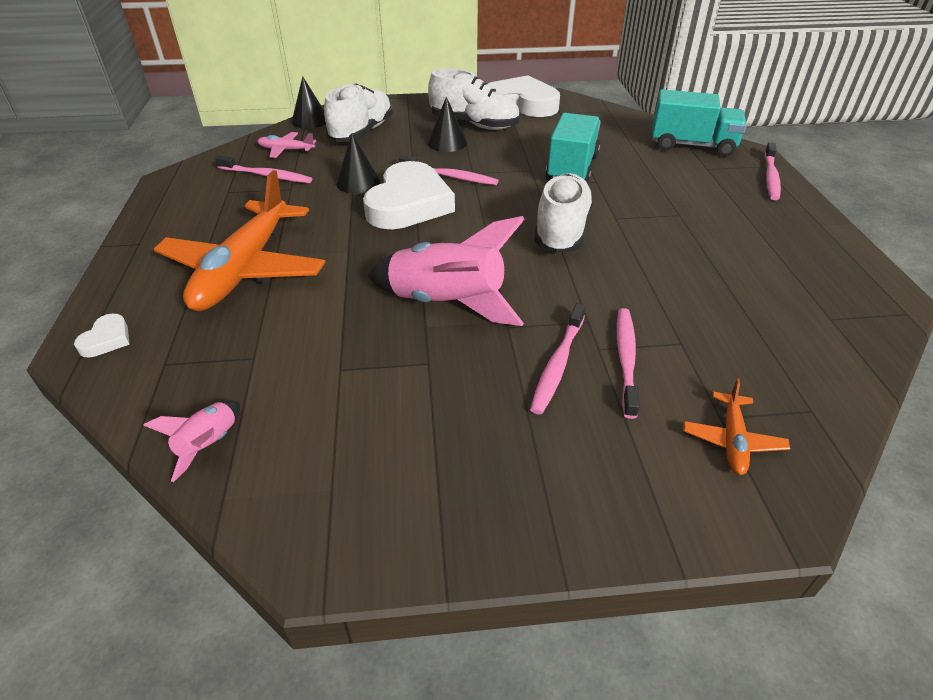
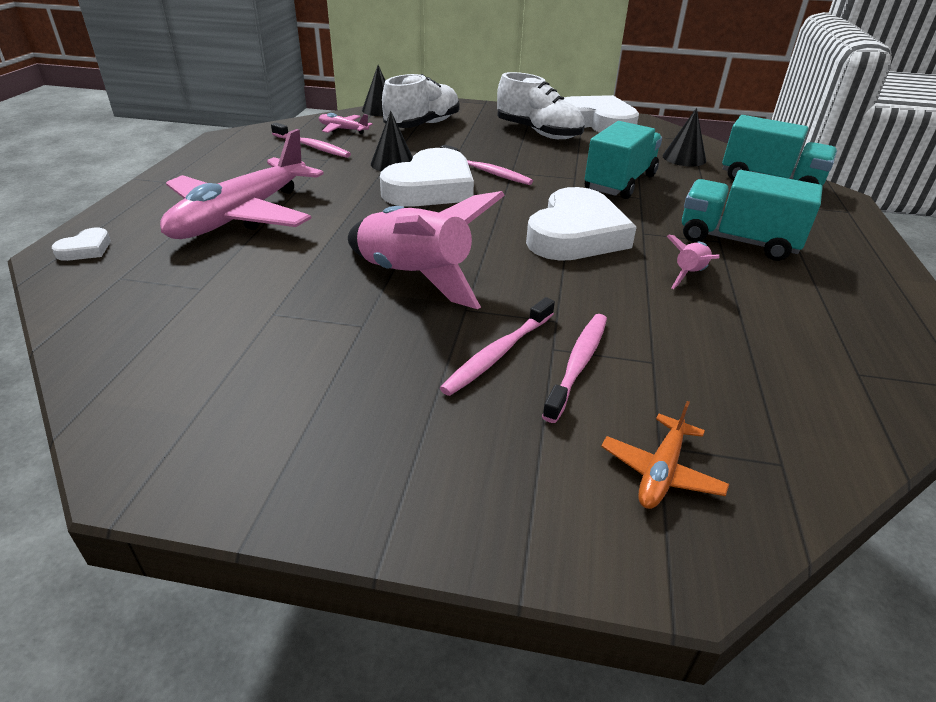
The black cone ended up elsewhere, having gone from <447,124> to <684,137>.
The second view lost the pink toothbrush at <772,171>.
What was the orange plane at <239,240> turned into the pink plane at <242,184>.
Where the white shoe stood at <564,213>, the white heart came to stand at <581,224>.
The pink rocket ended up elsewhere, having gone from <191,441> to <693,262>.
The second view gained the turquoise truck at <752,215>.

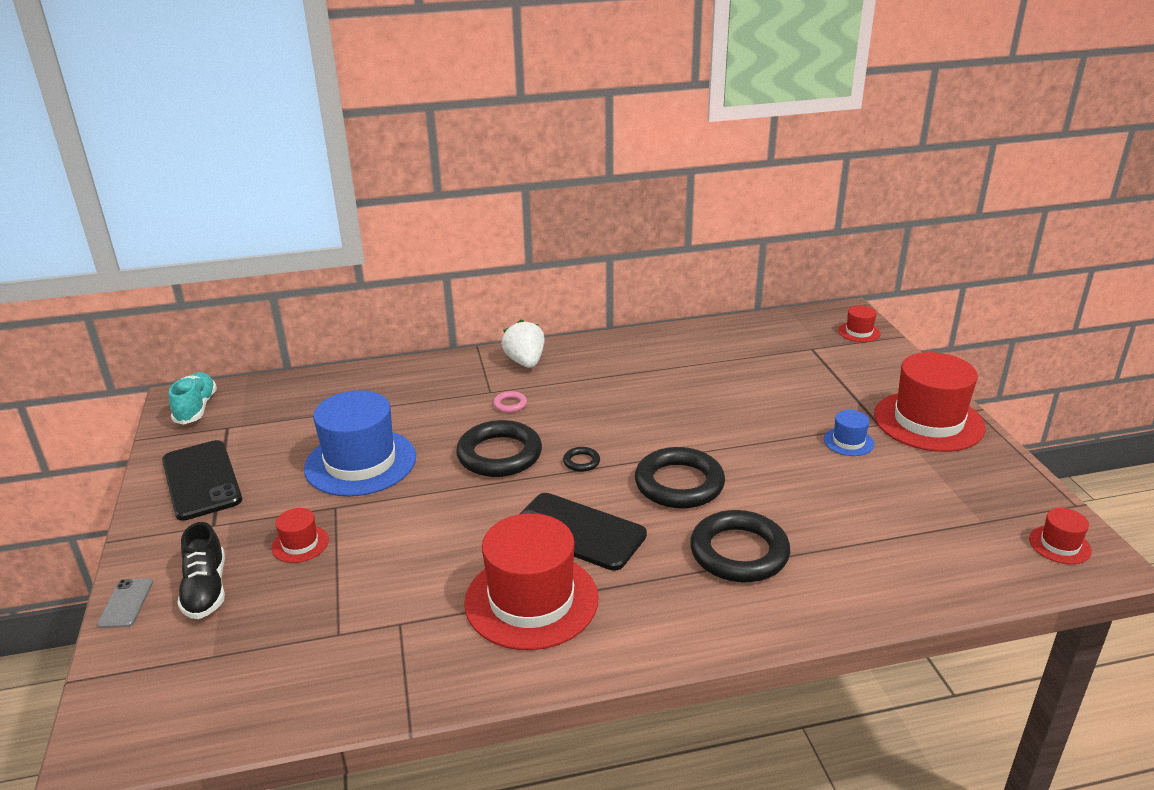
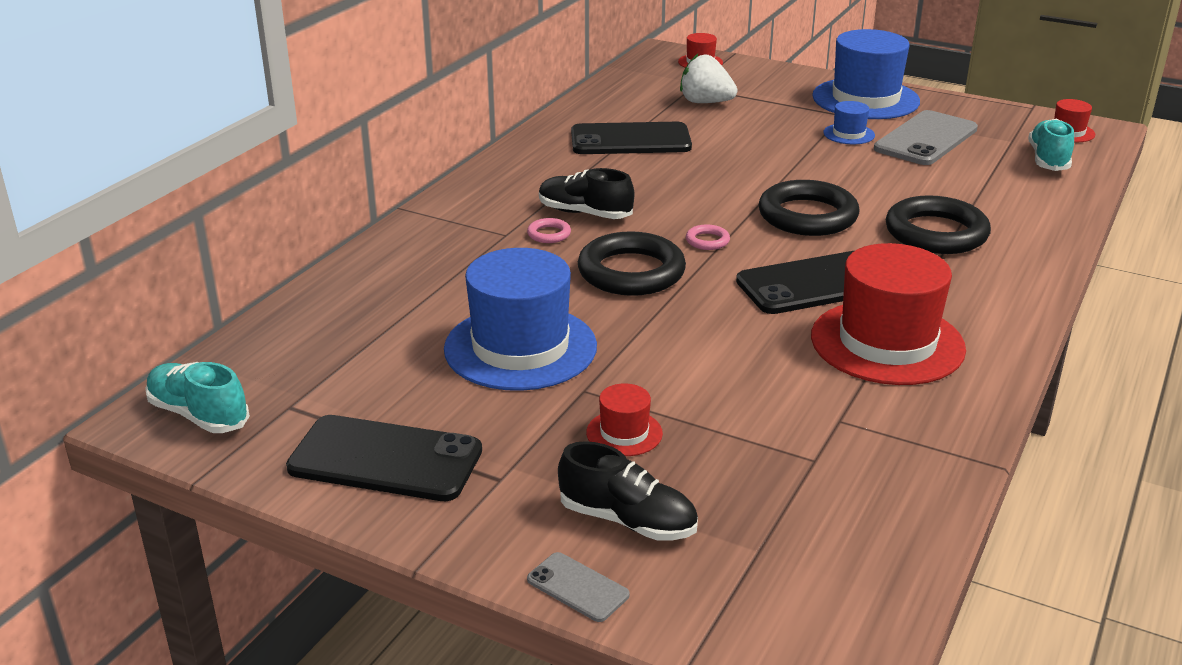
The white strawberry ended up elsewhere, having gone from <523,343> to <708,78>.
What was the red hat at <930,402> turned into the blue hat at <866,74>.
What was the black ring at <581,459> turned into the pink ring at <708,237>.
The second view gained the grey phone at <926,137>.
The second view gained the turquoise shoe at <1051,145>.
The second view gained the black phone at <631,138>.
The second view gained the black shoe at <586,193>.

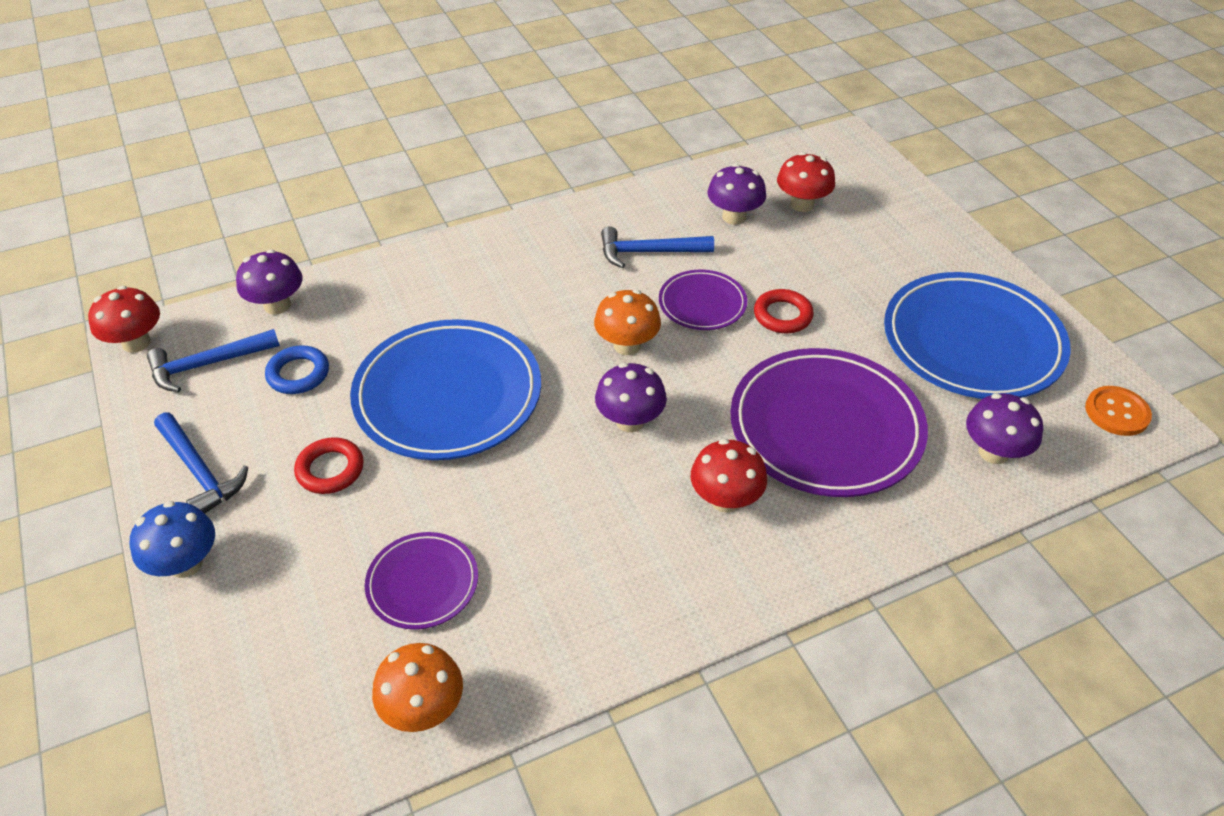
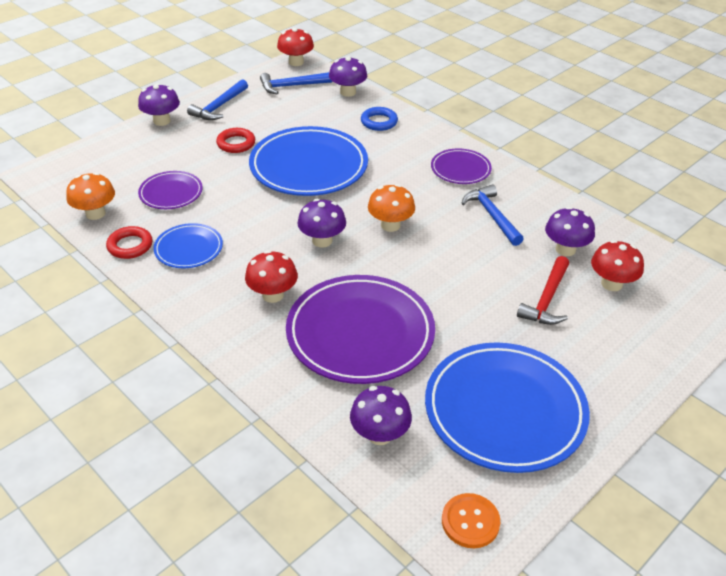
The purple plate ended up elsewhere, having gone from <703,300> to <461,166>.
The red ring ended up elsewhere, having gone from <784,311> to <129,242>.
The blue hammer at <213,360> ended up facing another way, 60 degrees counterclockwise from before.
The blue ring ended up elsewhere, having gone from <297,369> to <379,119>.
What was the blue mushroom at <172,539> turned into the purple mushroom at <159,104>.
The second view gained the blue plate at <188,245>.
The second view gained the red hammer at <543,290>.

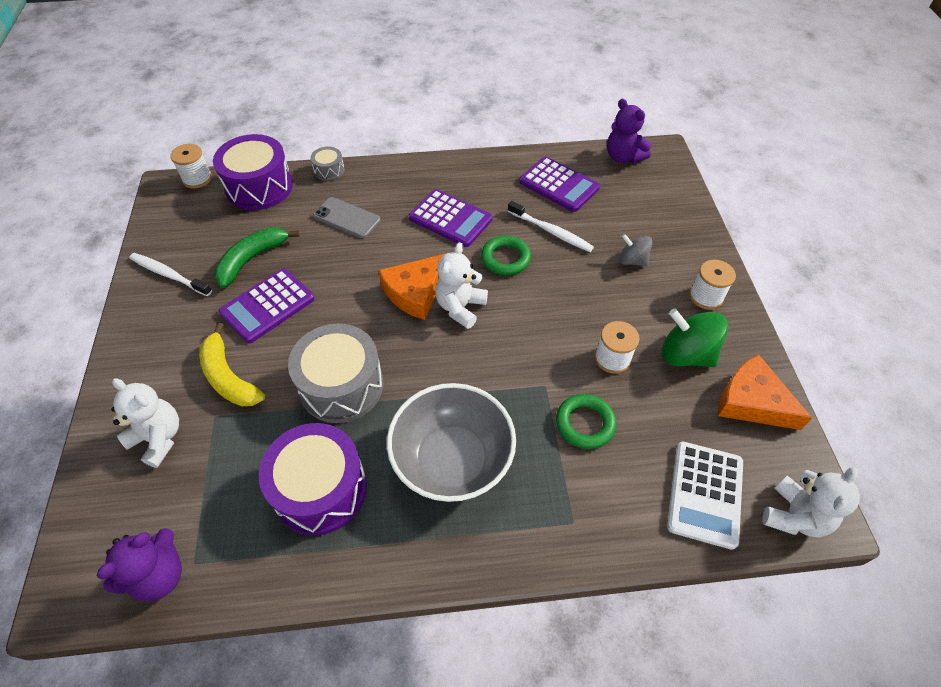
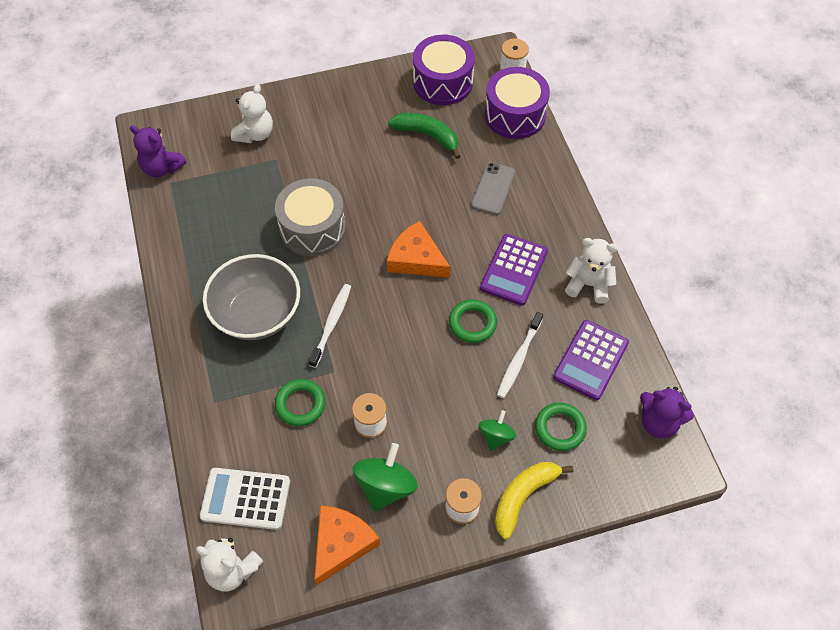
The purple teddy bear at <629,131> ended up facing another way, 105 degrees counterclockwise from before.
The second view lost the grey drum at <327,164>.
What was the grey spinning top at <635,250> turned into the green spinning top at <497,430>.
The white teddy bear ended up elsewhere, having gone from <461,285> to <591,270>.
The white toothbrush ended up elsewhere, having gone from <170,274> to <329,326>.
The second view lost the purple calculator at <266,306>.
The yellow banana ended up elsewhere, having gone from <232,364> to <534,500>.
The purple drum ended up elsewhere, having gone from <313,479> to <444,70>.
The second view gained the green ring at <561,427>.

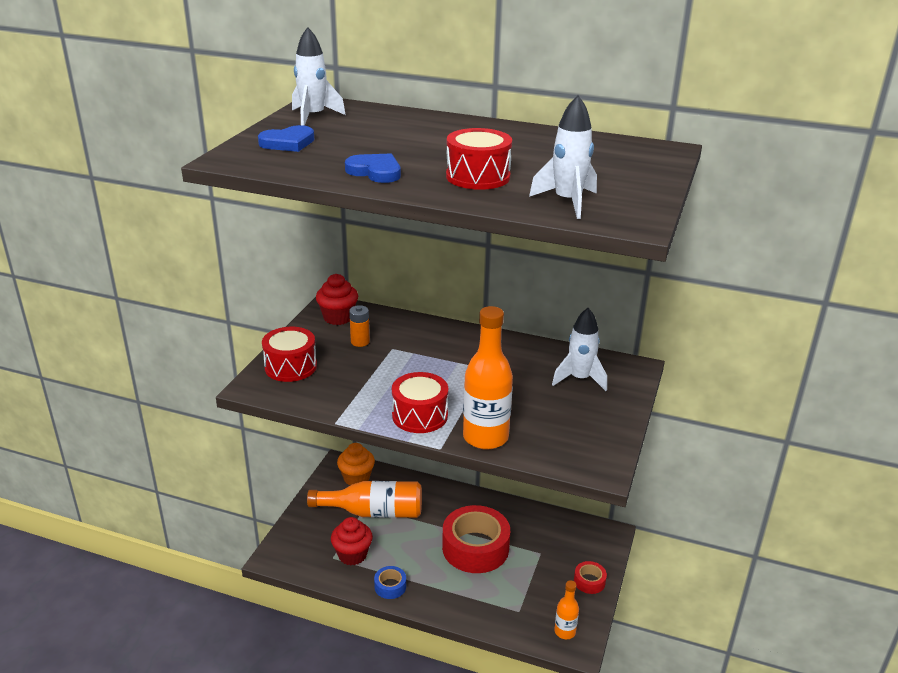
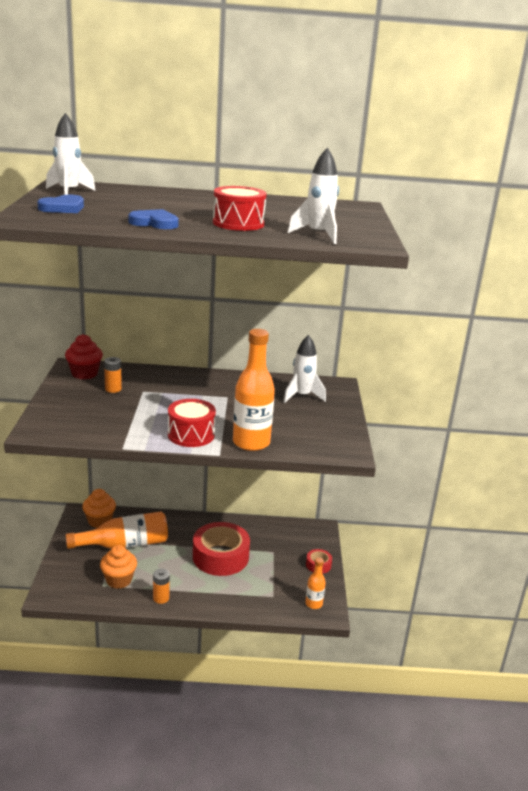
The second view lost the red drum at <289,354>.
What was the red cupcake at <352,541> turned into the orange cupcake at <118,567>.
Where the blue tape stood at <390,582>, the orange battery came to stand at <161,586>.

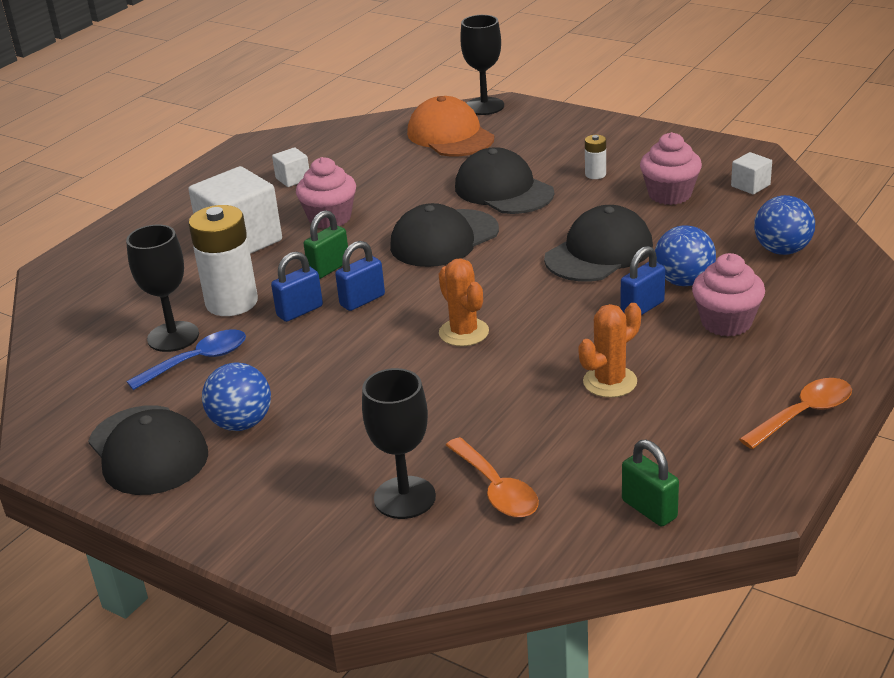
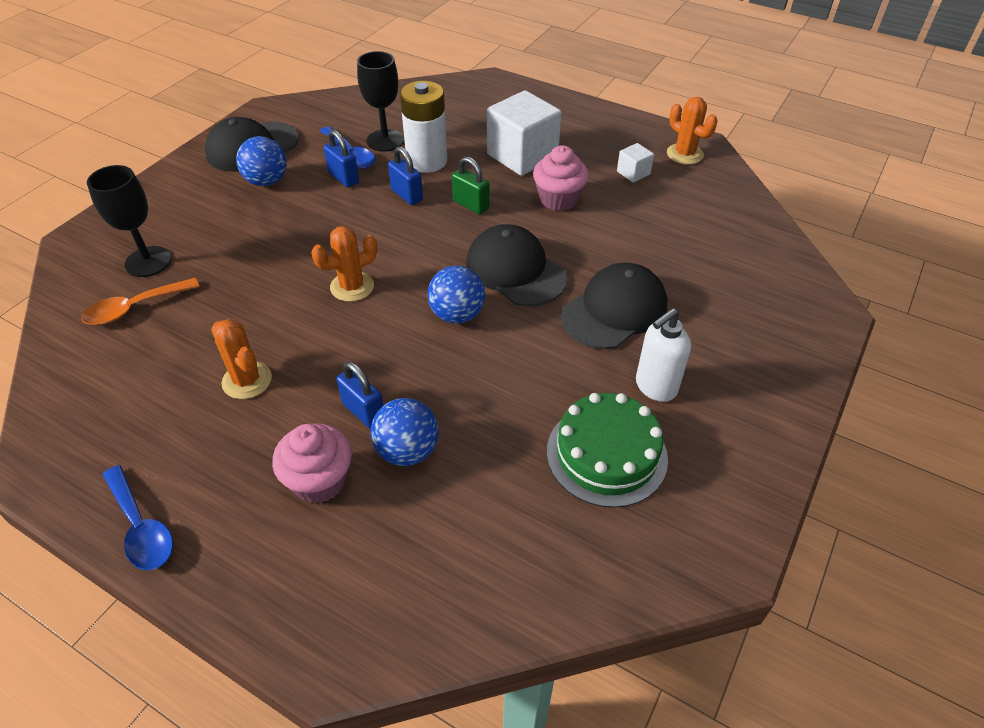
The second view lost the black goblet at <482,65>.
The second view lost the orange cap at <450,126>.
Where the pink cupcake stood at <671,168>, the green cake came to stand at <607,450>.
Where the white battery stood at <595,157>, the white soap dispenser came to stand at <663,355>.
The second view lost the white cube at <751,173>.
The blue ball ended up elsewhere, having gone from <784,225> to <456,295>.
The second view lost the black cap at <598,243>.
The blue padlock ended up elsewhere, having gone from <360,276> to <341,158>.
What was the orange spoon at <795,413> turned into the blue spoon at <138,517>.
The second view lost the green padlock at <650,483>.
The second view gained the orange cactus at <692,131>.

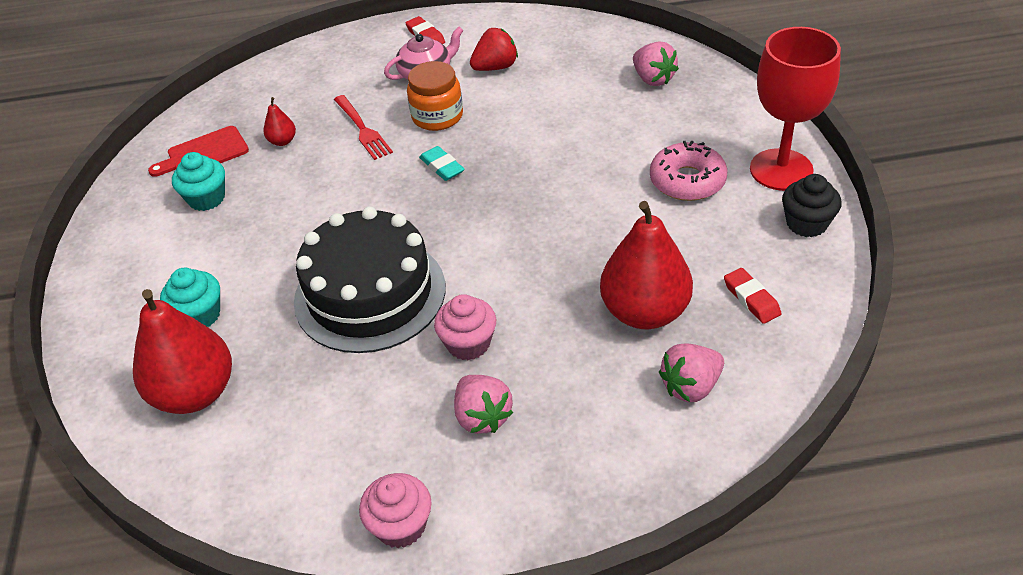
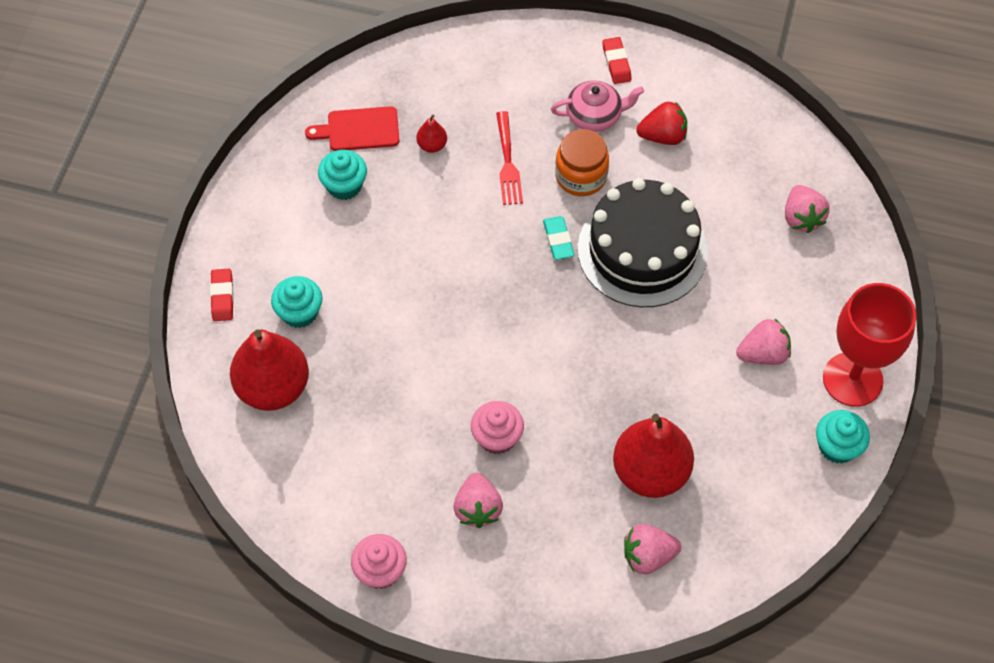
Where the pink donut stood at <688,171>, the pink strawberry came to stand at <763,341>.
What was the black cupcake at <811,205> turned into the turquoise cupcake at <843,437>.
The black cake ended up elsewhere, having gone from <370,279> to <643,242>.
The red eraser ended up elsewhere, having gone from <752,296> to <222,295>.

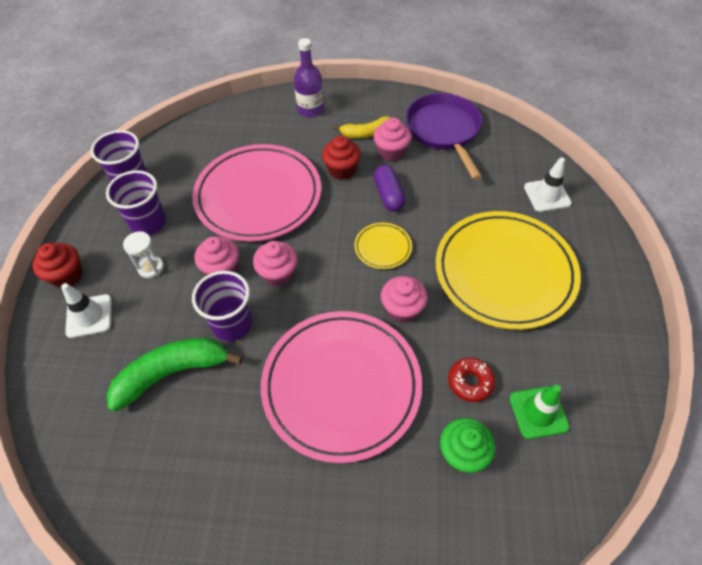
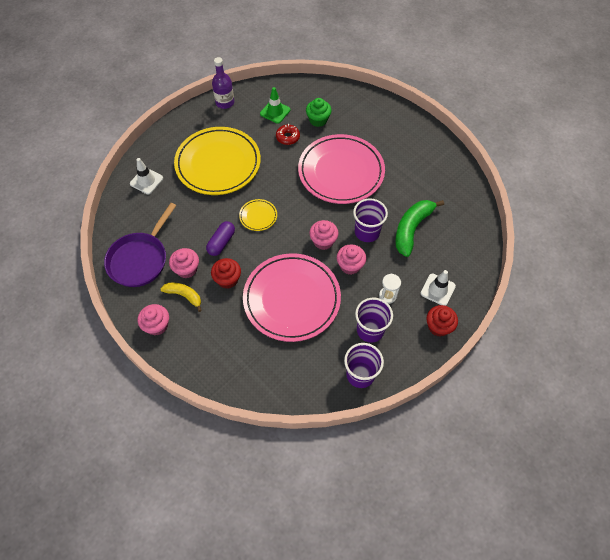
The purple bottle ended up elsewhere, having gone from <309,77> to <223,83>.
The pink cupcake ended up elsewhere, having gone from <404,299> to <153,320>.
The green banana at <175,375> ended up facing another way, 105 degrees clockwise from before.

